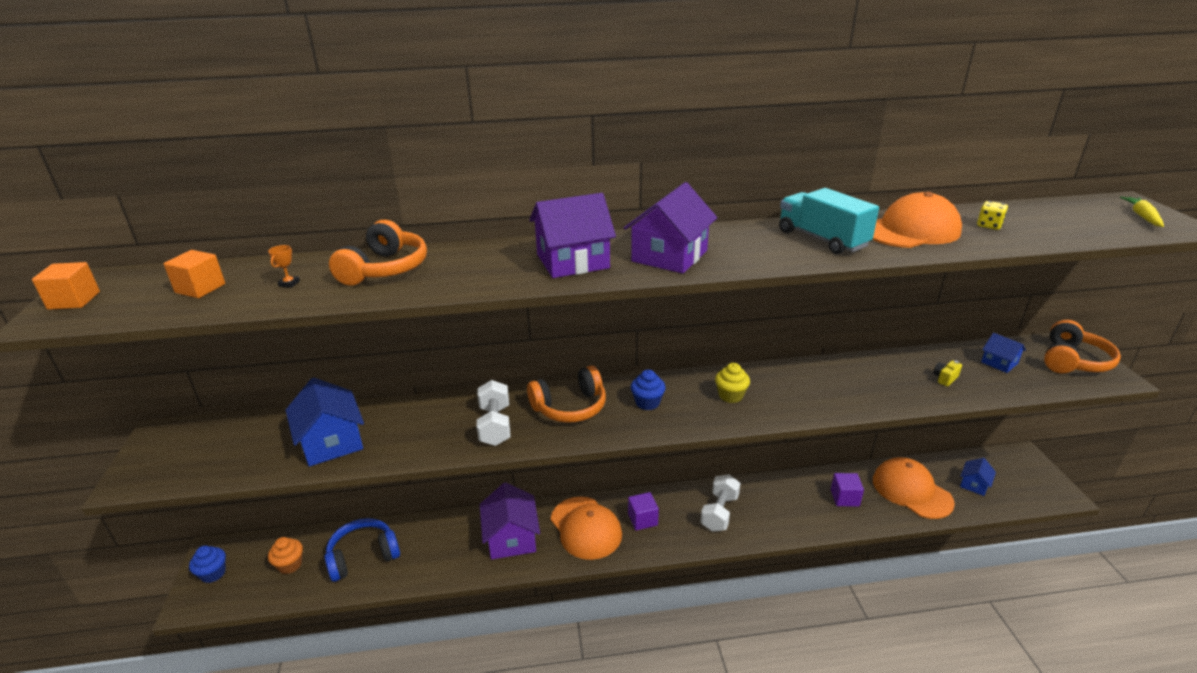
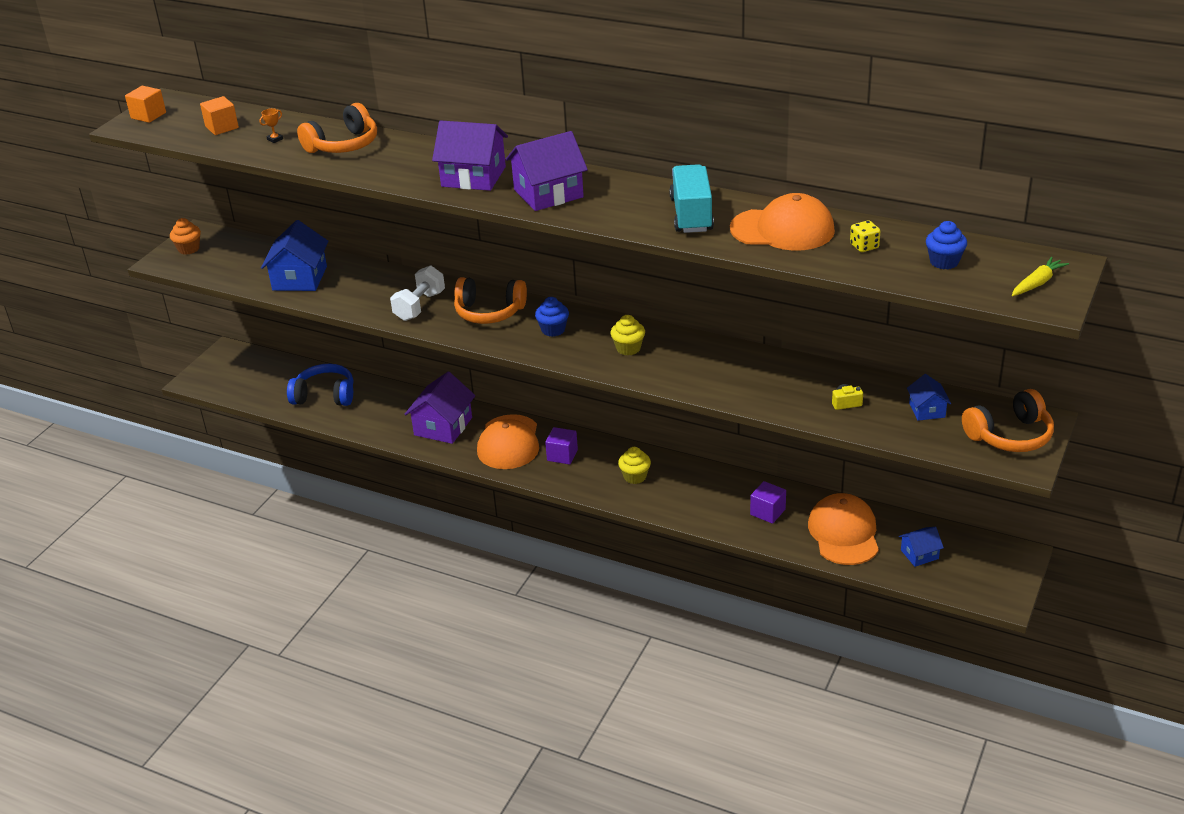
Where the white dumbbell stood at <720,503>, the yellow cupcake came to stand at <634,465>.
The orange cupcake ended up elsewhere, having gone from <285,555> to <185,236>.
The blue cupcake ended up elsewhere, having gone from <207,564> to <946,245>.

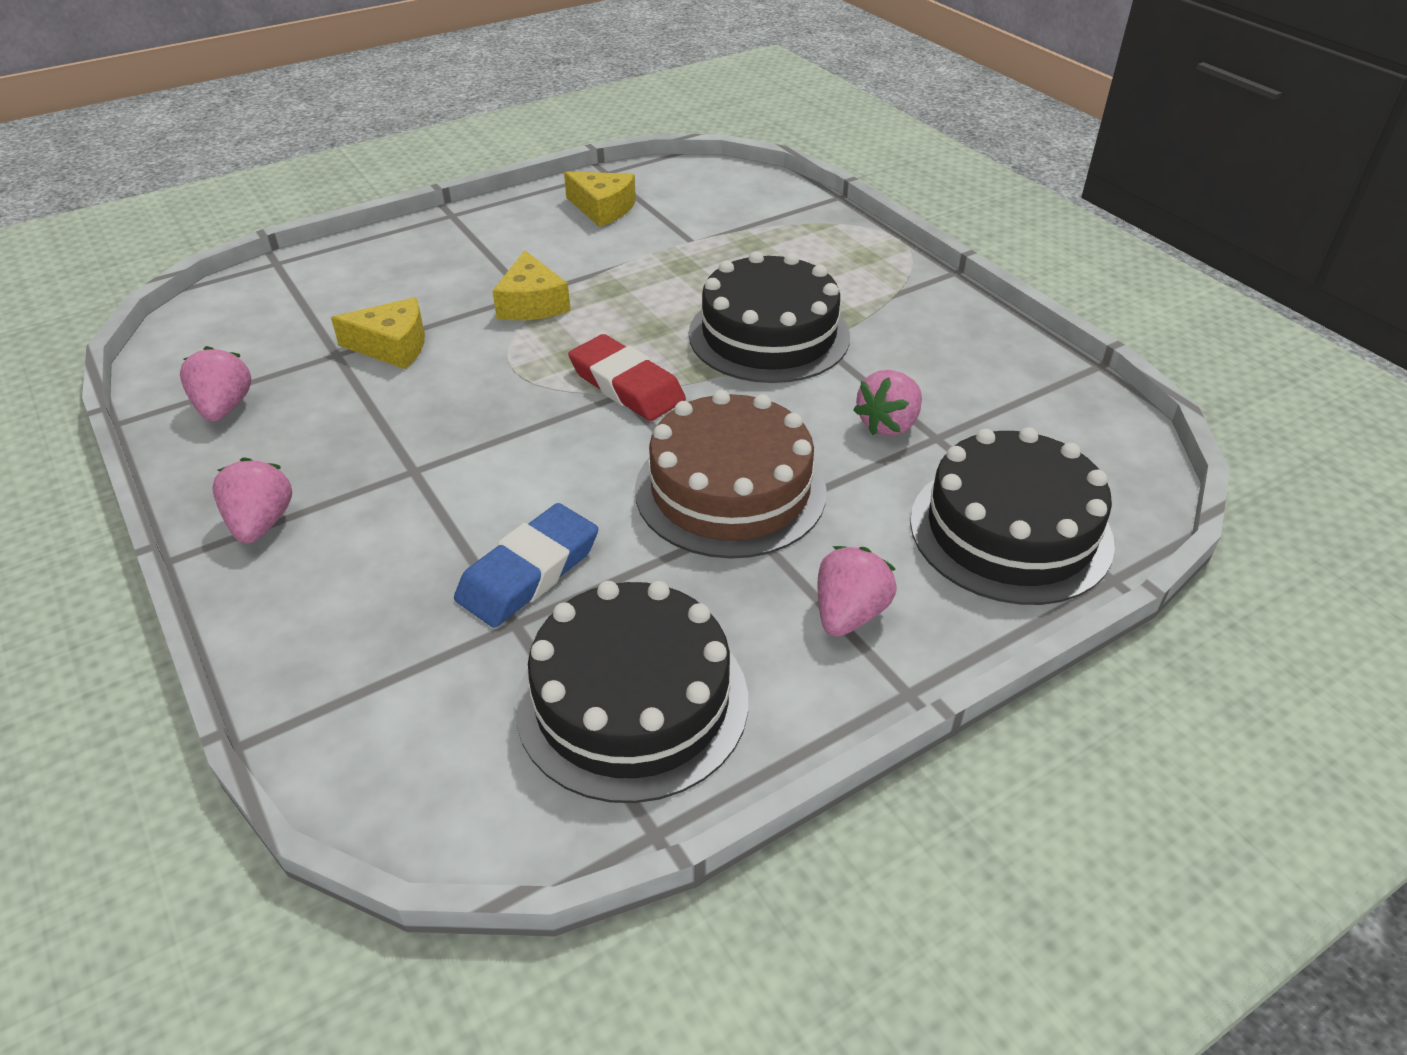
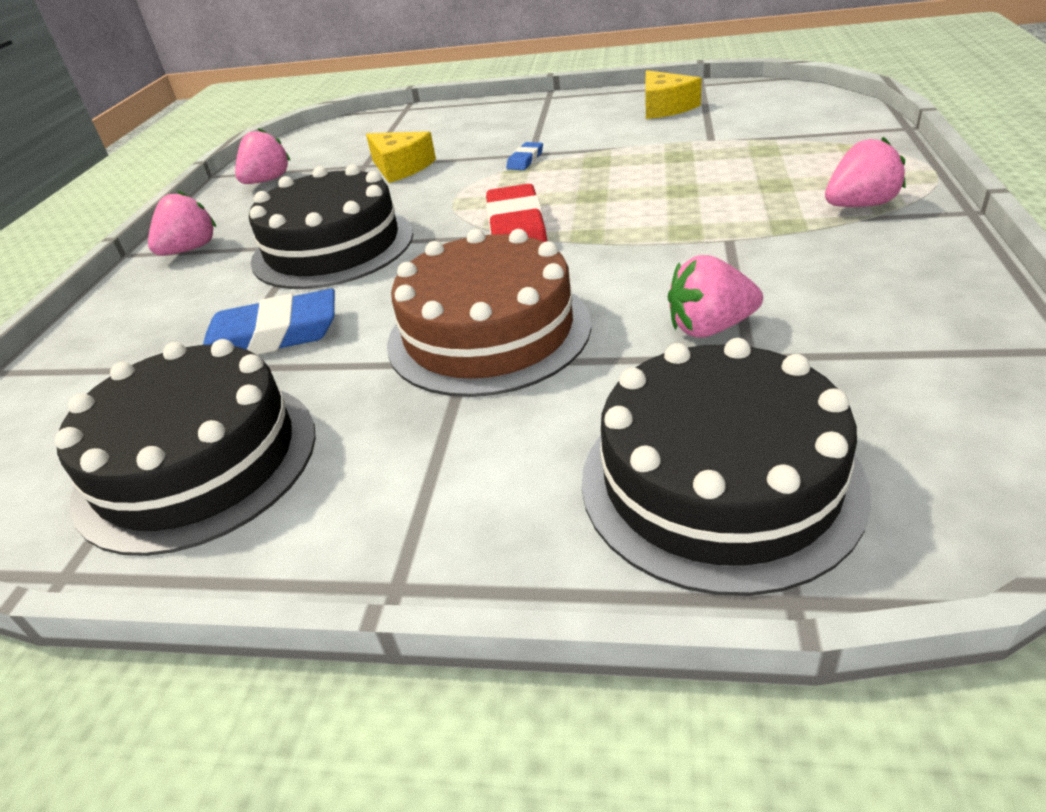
Where the yellow cheese stood at <531,285>, the blue eraser came to stand at <524,156>.
The black cake ended up elsewhere, having gone from <769,317> to <331,226>.
The pink strawberry ended up elsewhere, having gone from <857,591> to <865,172>.

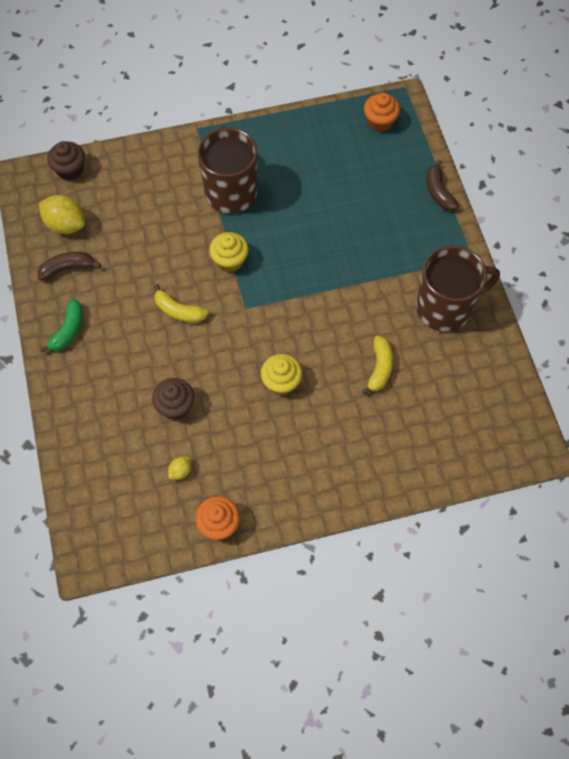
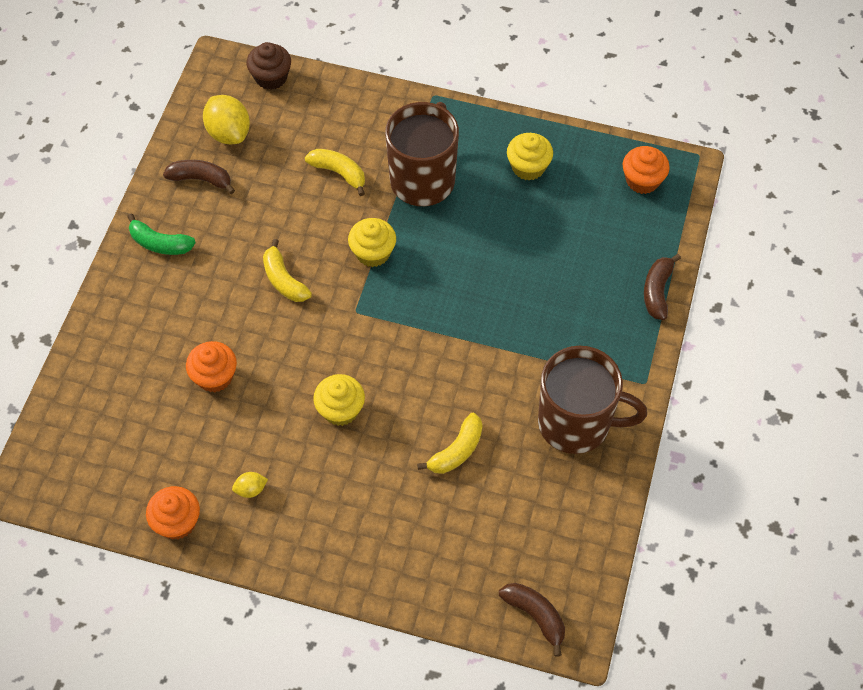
The green banana at <61,325> ended up facing another way, 60 degrees clockwise from before.
What was the brown cupcake at <173,398> turned into the orange cupcake at <211,367>.
The yellow lemon ended up elsewhere, having gone from <179,468> to <250,485>.
The second view gained the yellow cupcake at <530,157>.
The second view gained the yellow banana at <335,172>.
The second view gained the brown banana at <532,620>.

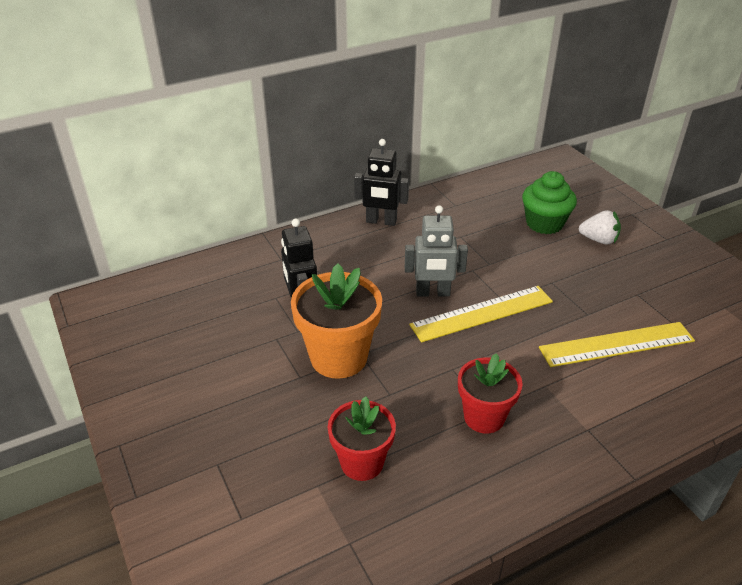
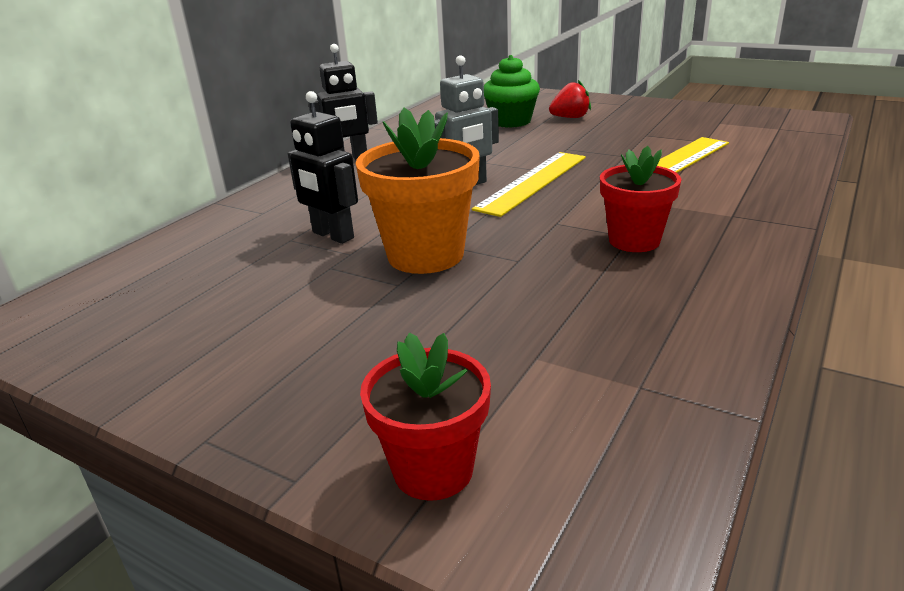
What was the white strawberry at <600,227> turned into the red strawberry at <570,99>.
The red flower pot ended up elsewhere, having gone from <362,439> to <425,416>.

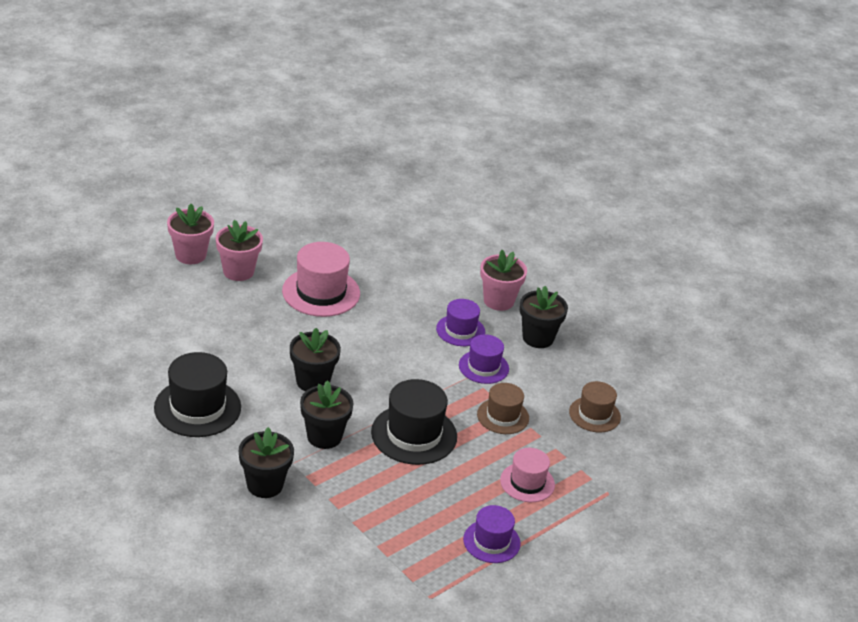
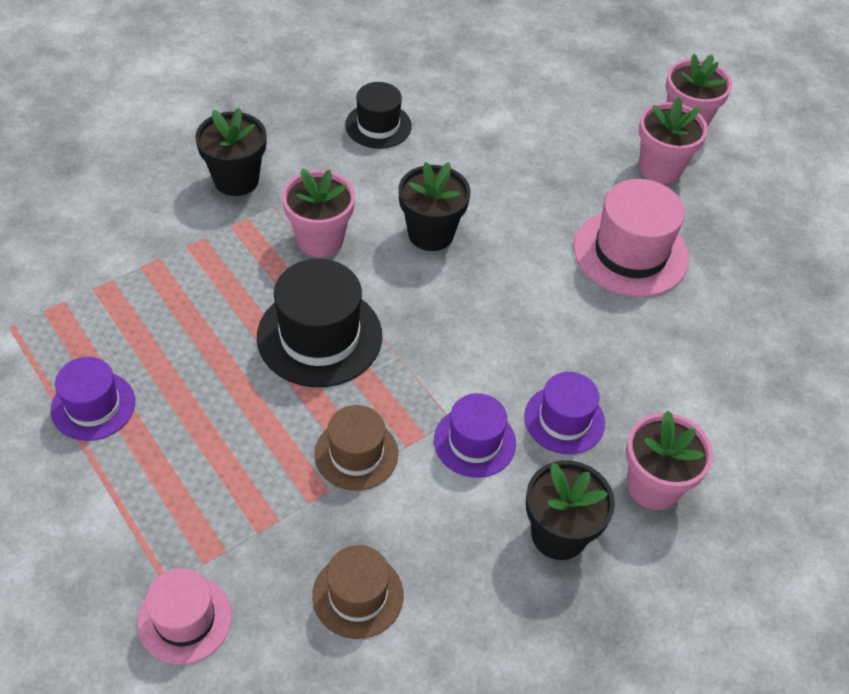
The size of the black hat at <197,394> changed by a factor of 0.62.
What was the black flower pot at <327,414> turned into the pink flower pot at <318,212>.
The pink hat ended up elsewhere, having gone from <527,475> to <184,616>.

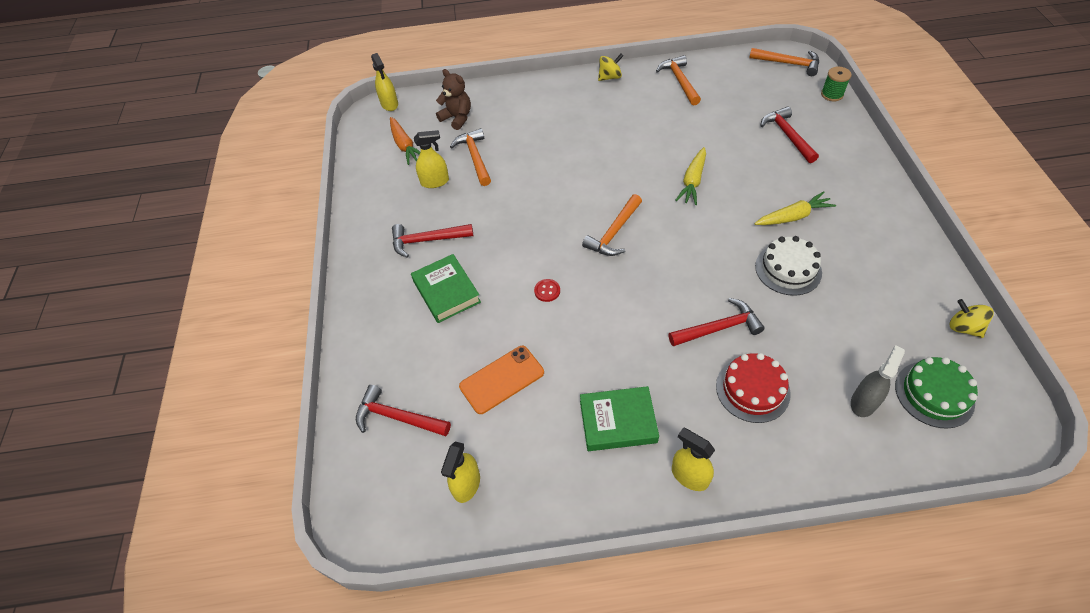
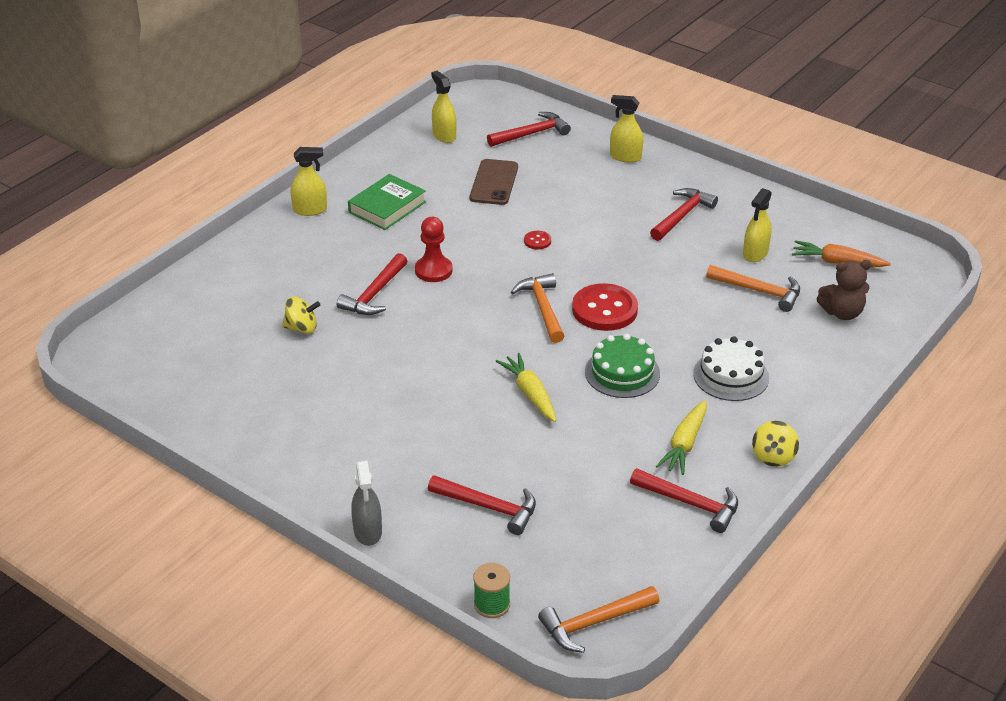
The yellow spray bottle ended up elsewhere, having gone from <384,82> to <626,129>.
What was the orange hammer at <678,80> turned into the red hammer at <684,500>.
The yellow carrot ended up elsewhere, having gone from <795,208> to <681,437>.
The white cake ended up elsewhere, having gone from <788,266> to <731,368>.
The second view lost the green book at <446,288>.
The yellow spinning top ended up elsewhere, having gone from <972,318> to <301,315>.
The grey spray bottle ended up elsewhere, having gone from <878,381> to <366,503>.
What was the orange phone at <501,380> turned into the brown phone at <494,182>.
The second view lost the red cake at <753,388>.
The green cake ended up elsewhere, having gone from <936,393> to <622,366>.
The second view gained the red pawn at <434,249>.
The second view gained the red button at <605,307>.

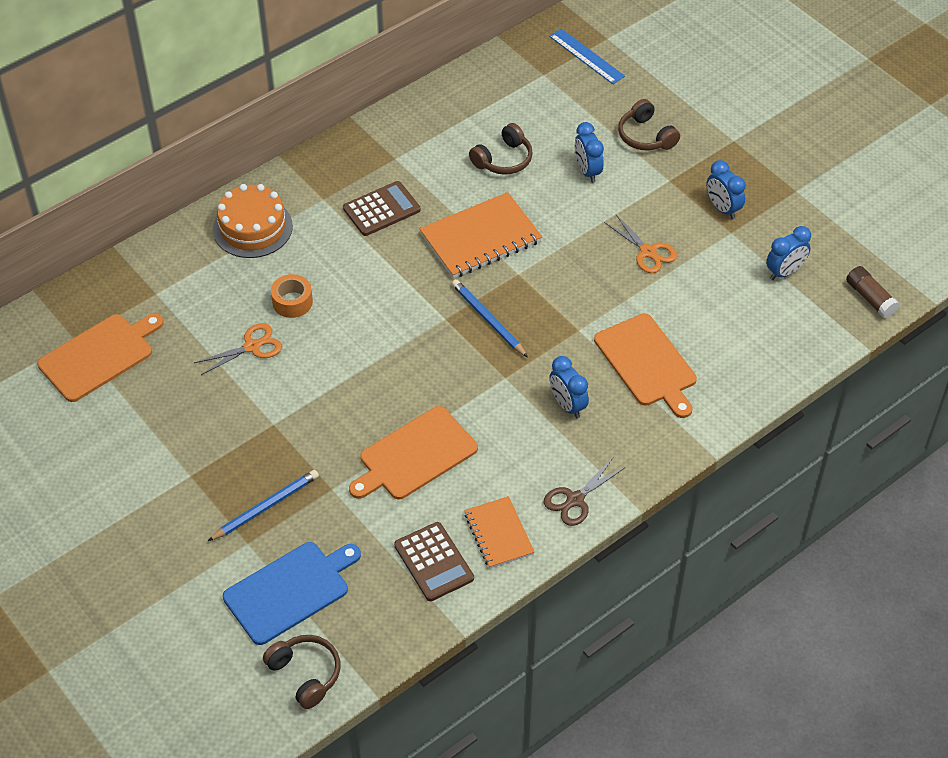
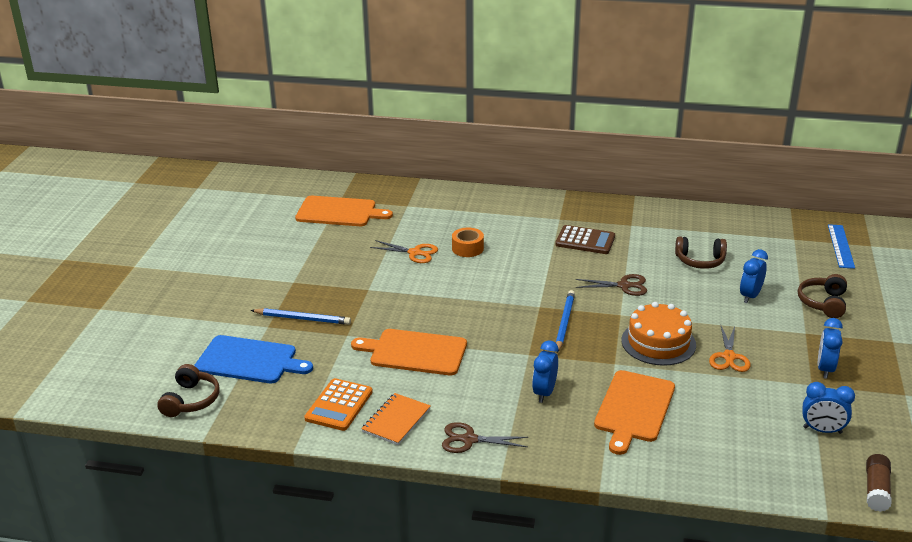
The orange cake ended up elsewhere, having gone from <253,221> to <658,334>.
Where the orange notebook stood at <481,235>, the brown scissors came to stand at <611,285>.
What was the brown calculator at <434,561> turned into the orange calculator at <338,404>.

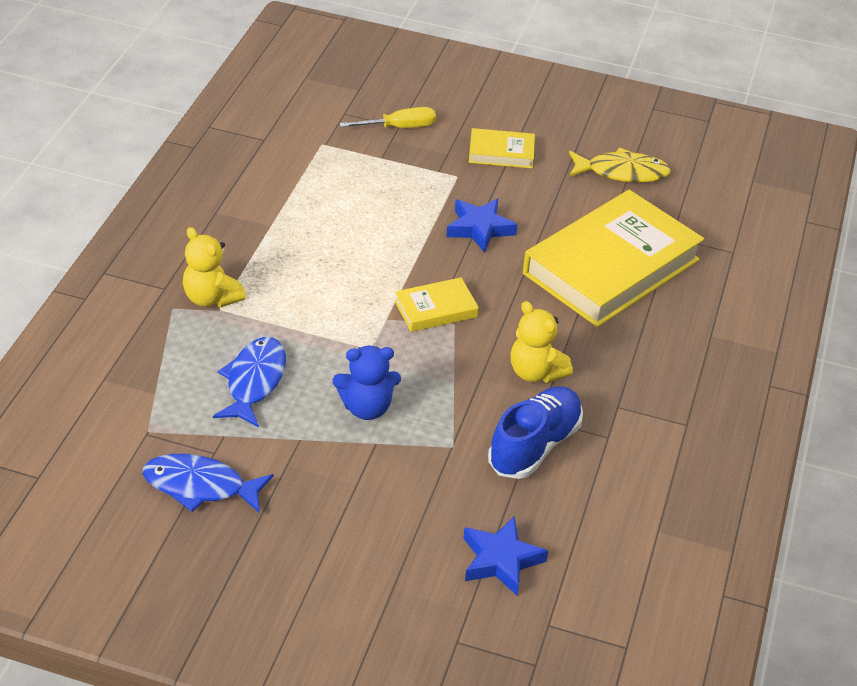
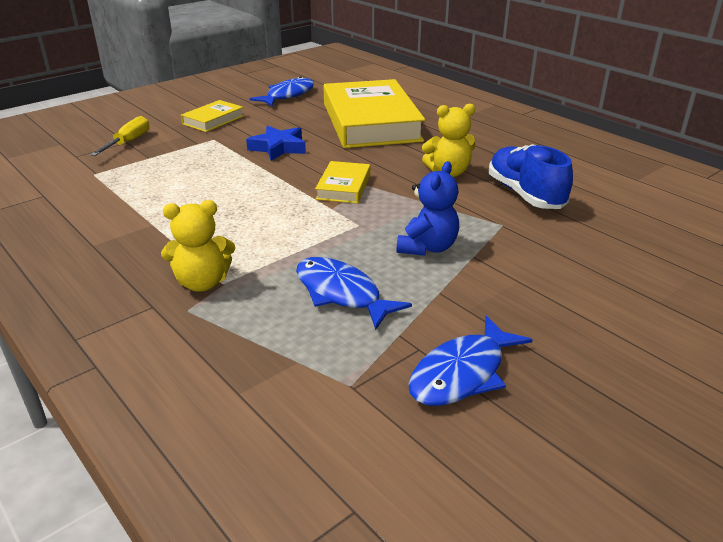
What was the yellow fish at <620,165> turned into the blue fish at <282,91>.
The second view lost the blue star at <505,555>.

